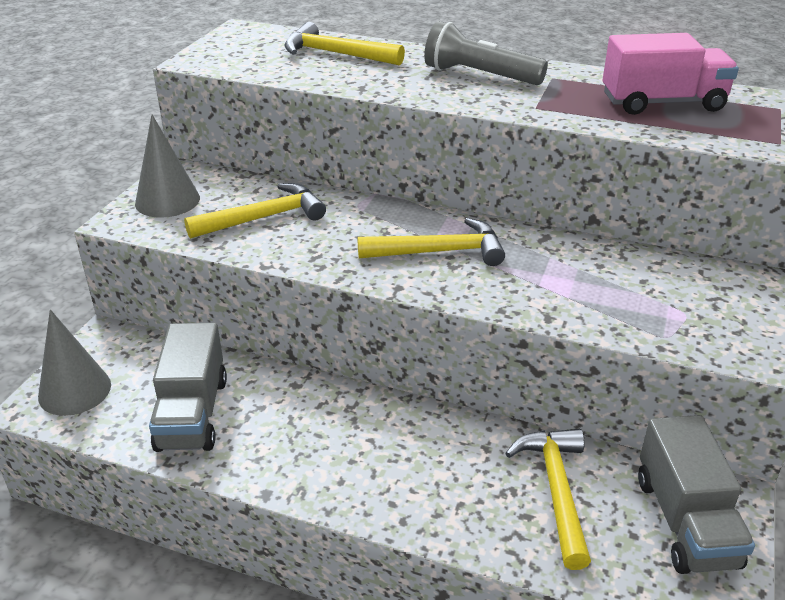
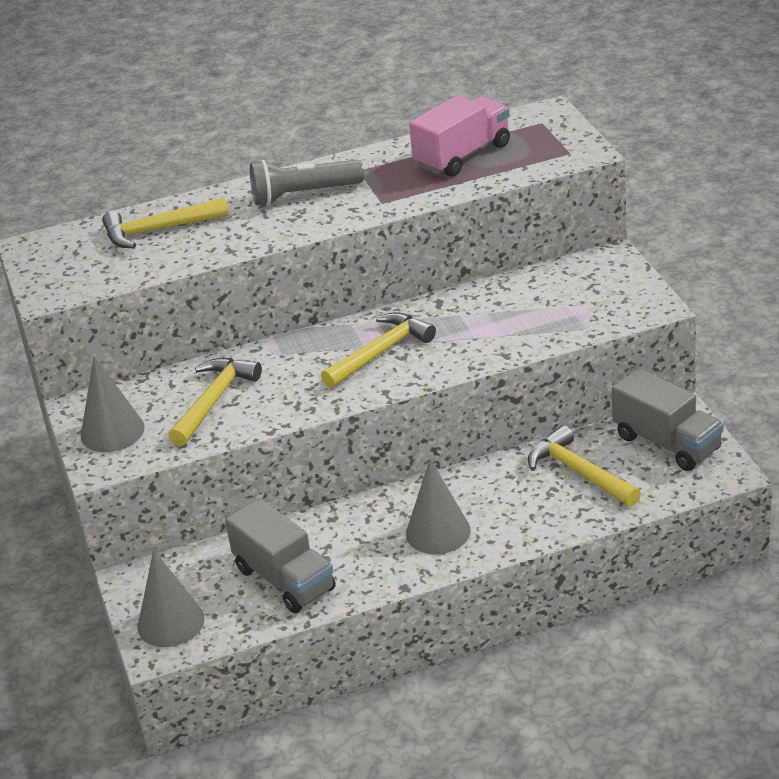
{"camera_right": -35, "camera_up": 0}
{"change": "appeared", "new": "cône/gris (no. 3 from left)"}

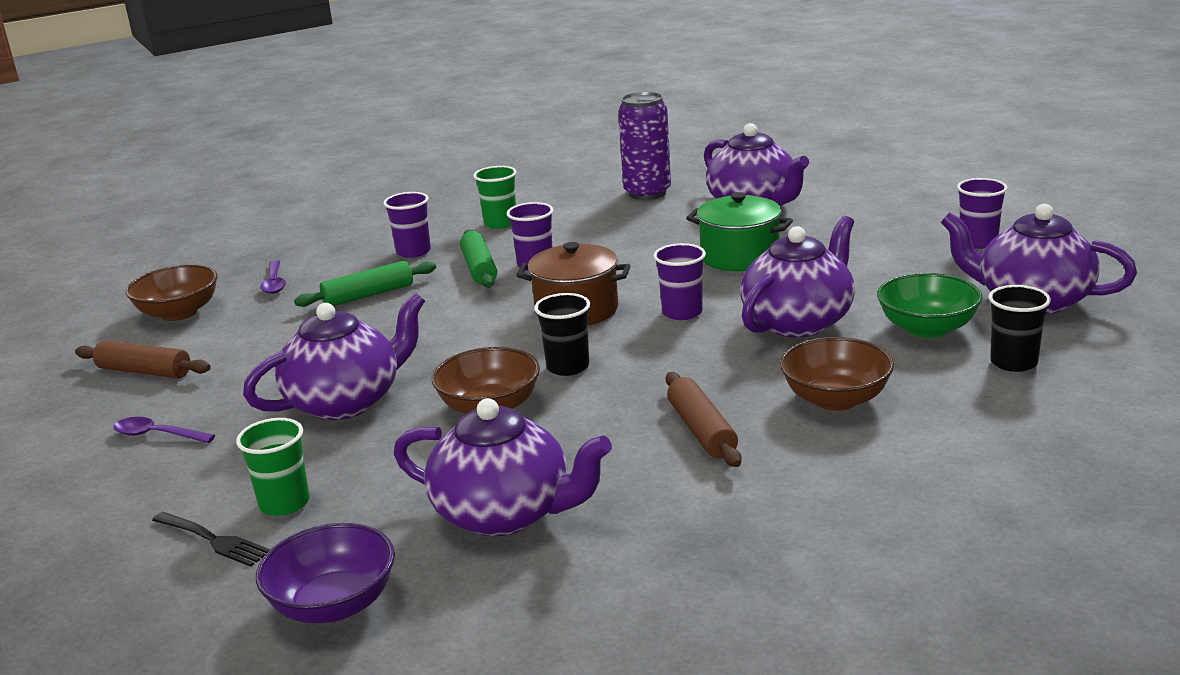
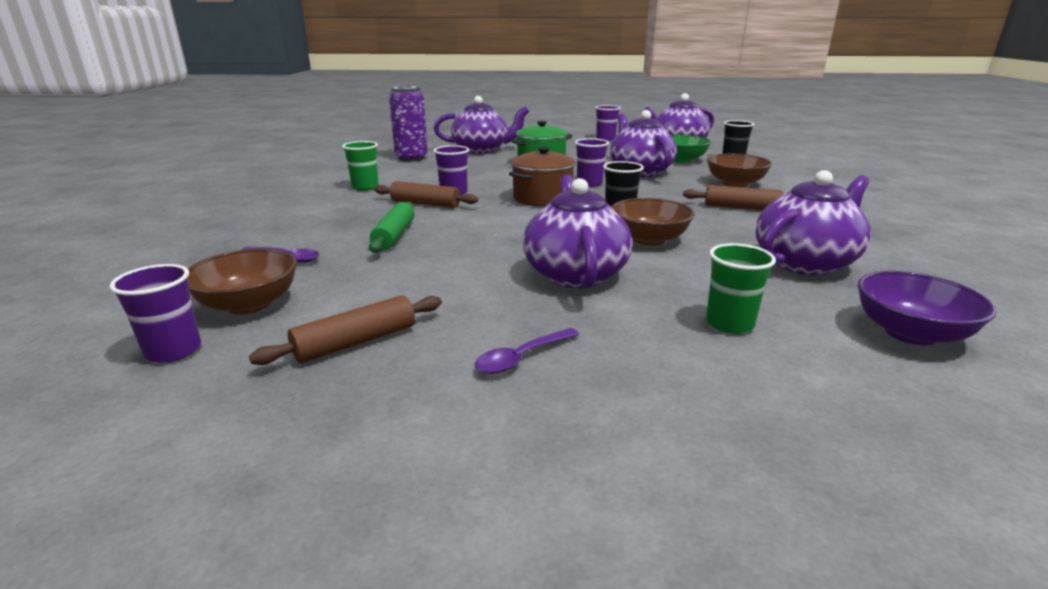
{"camera_right": -60, "camera_up": 0}
{"change": "missing", "old": "fourchette/noir"}
{"change": "relocated", "old": "gobelet/violet (no. 1 from left)"}
{"change": "colour", "old": "rouleau à pâtisserie/vert (no. 2 from left)", "new": "rouleau à pâtisserie/marron (no. 2 from left)"}

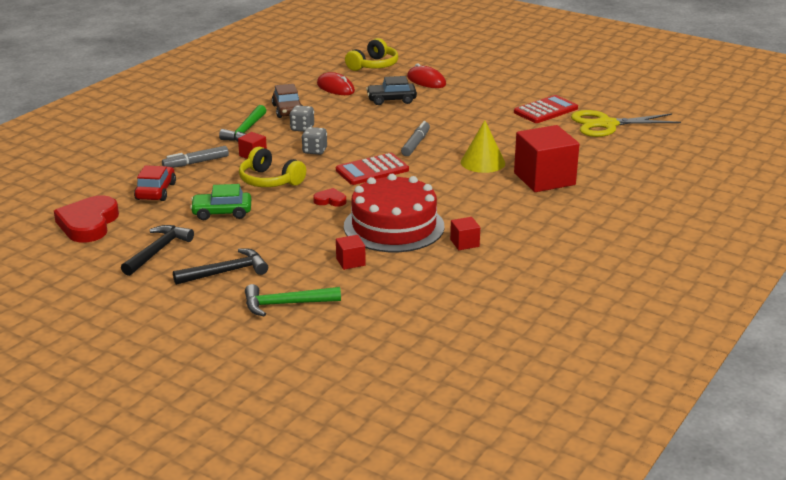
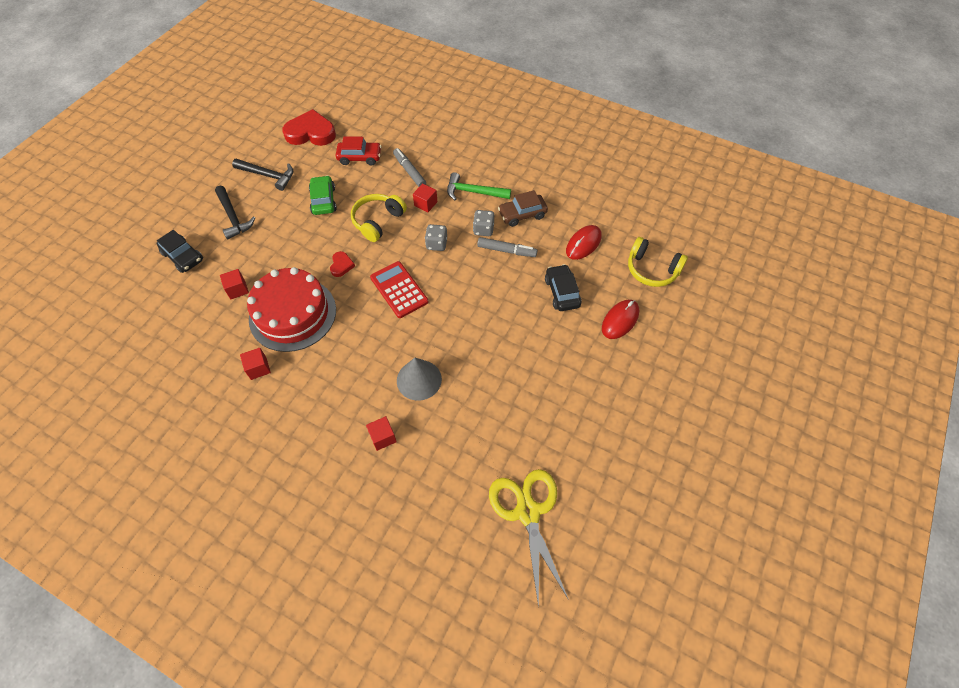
{"camera_right": 85, "camera_up": 30}
{"change": "exchanged", "old": "marteau/vert (no. 2 from left)", "new": "voiture/noir (no. 1 from left)"}
{"change": "relocated", "old": "feutre/gris (no. 2 from left)"}
{"change": "colour", "old": "cône/jaune", "new": "cône/gris"}
{"change": "missing", "old": "calculatrice/rouge (no. 2 from left)"}
{"change": "size", "old": "cube/rouge (no. 4 from left in the first image)", "factor": 0.45}

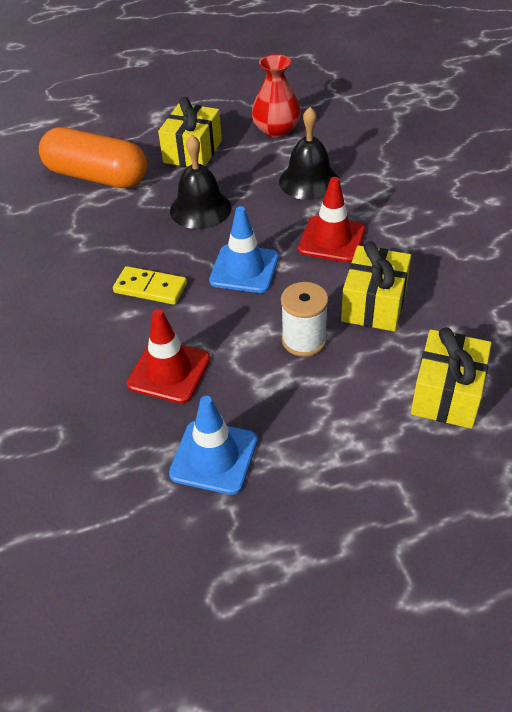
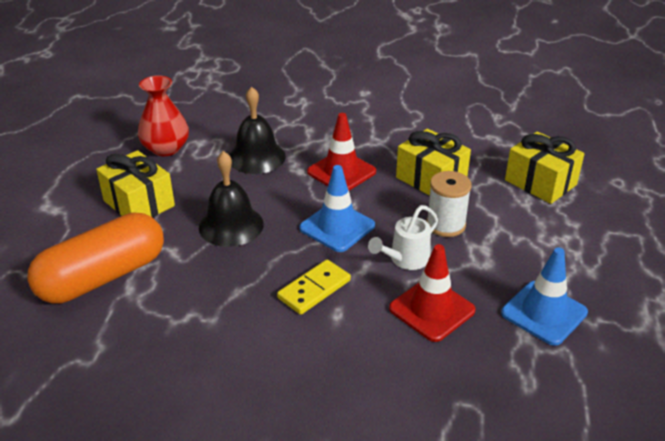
{"camera_right": -65, "camera_up": -10}
{"change": "appeared", "new": "arrosoir/blanc"}

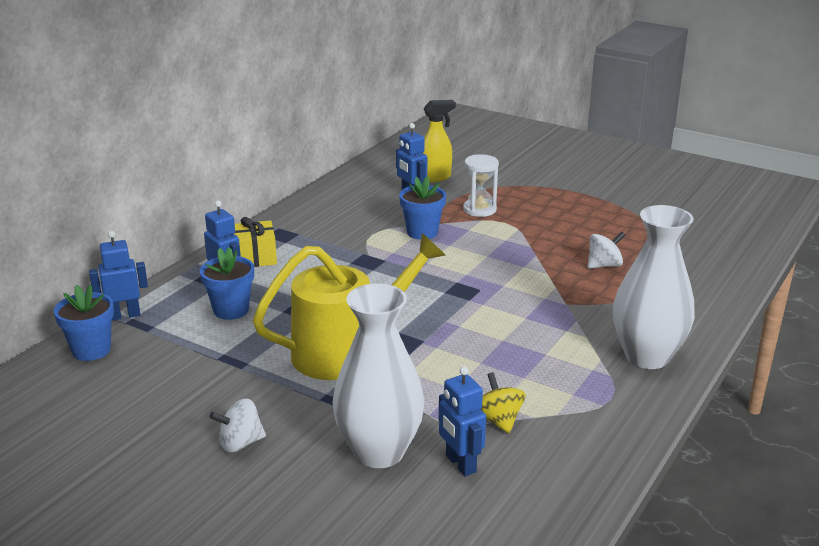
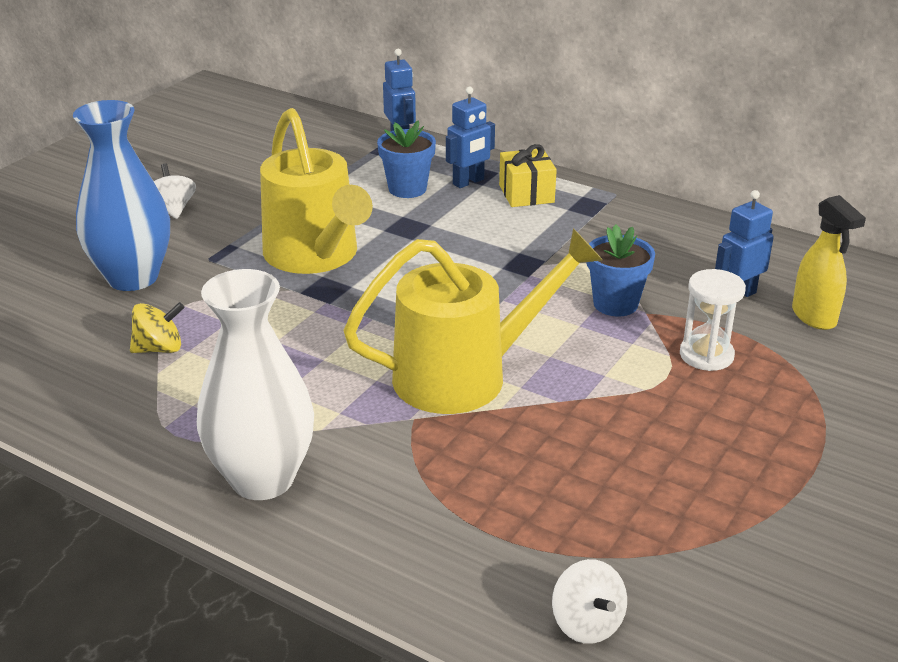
{"camera_right": 90, "camera_up": 5}
{"change": "missing", "old": "pot de fleurs/bleu (no. 1 from left)"}
{"change": "colour", "old": "vase/blanc (no. 1 from left)", "new": "vase/bleu"}
{"change": "missing", "old": "robot/bleu (no. 4 from left)"}
{"change": "relocated", "old": "toupie/blanc (no. 2 from left)"}
{"change": "appeared", "new": "arrosoir/jaune (no. 2 from left)"}

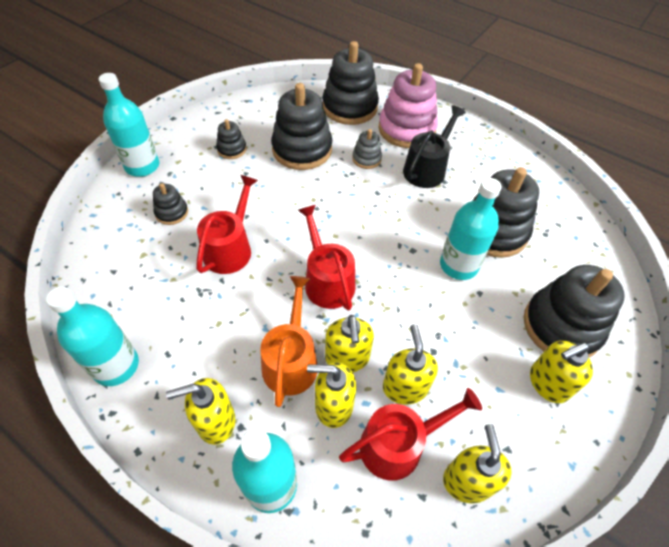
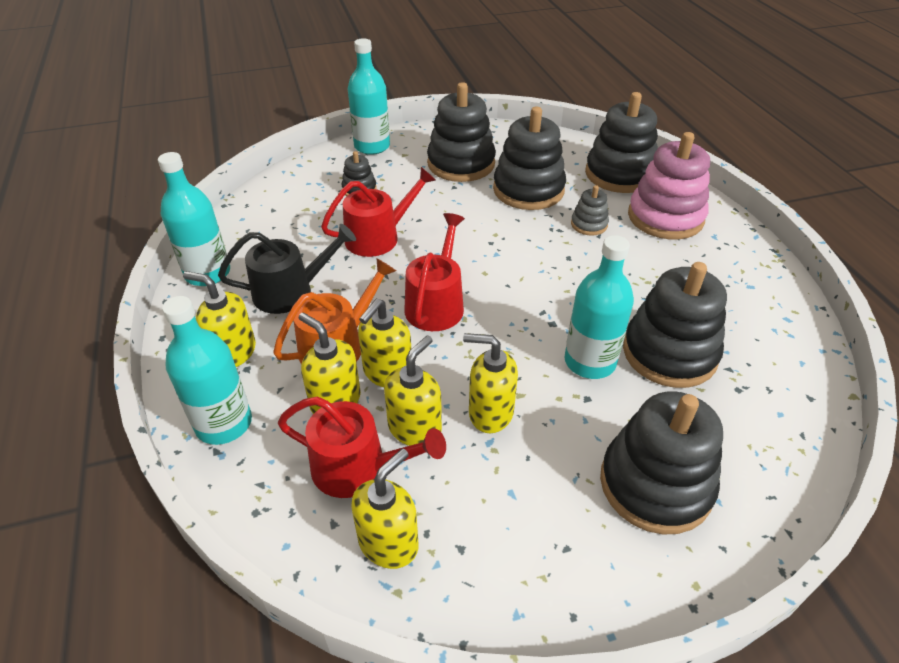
{"camera_right": 40, "camera_up": -10}
{"change": "size", "old": "jouet à empiler/noir (no. 2 from left)", "factor": 2.07}
{"change": "relocated", "old": "arrosoir/noir"}
{"change": "relocated", "old": "distributeur de savon/jaune (no. 6 from left)"}

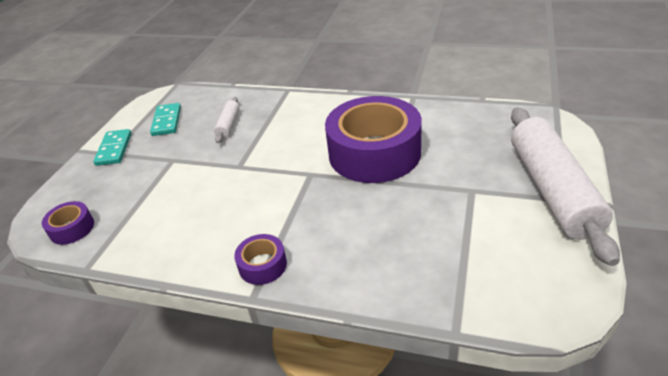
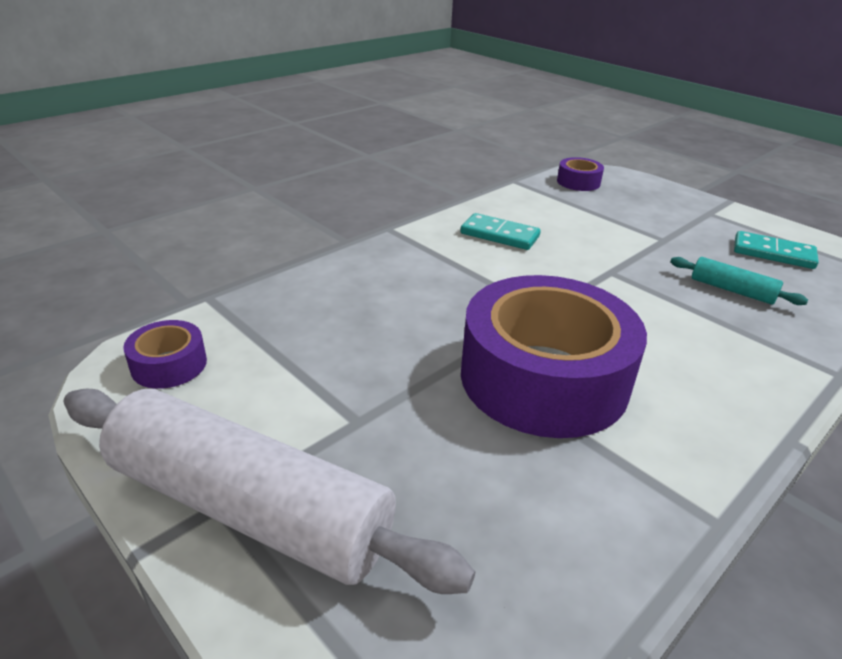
{"camera_right": 115, "camera_up": -5}
{"change": "relocated", "old": "domino/turquoise (no. 1 from left)"}
{"change": "colour", "old": "rouleau à pâtisserie/blanc (no. 1 from left)", "new": "rouleau à pâtisserie/turquoise"}
{"change": "relocated", "old": "ruban adhésif/violet (no. 2 from left in the first image)", "new": "ruban adhésif/violet (no. 1 from left)"}

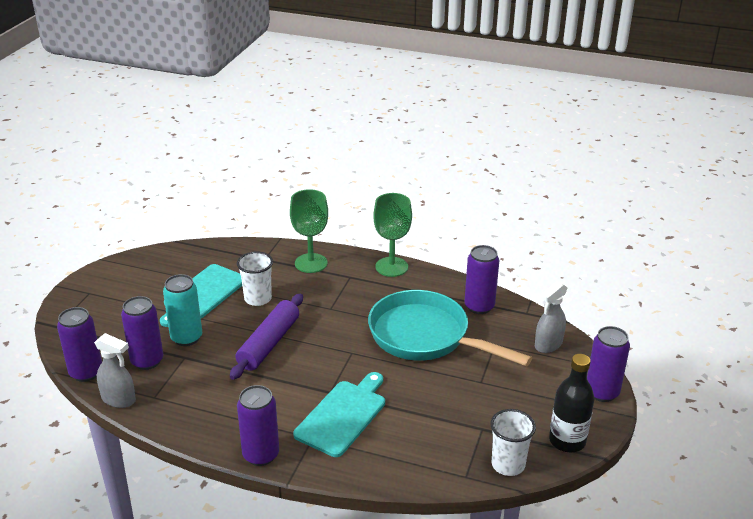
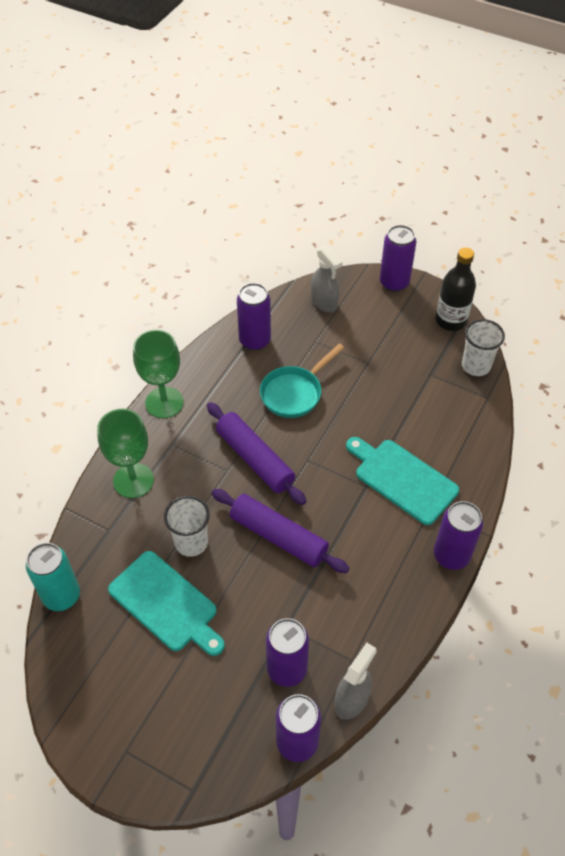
{"camera_right": -80, "camera_up": 20}
{"change": "relocated", "old": "canette/turquoise"}
{"change": "size", "old": "poêle/turquoise", "factor": 0.59}
{"change": "appeared", "new": "rouleau à pâtisserie/violet (no. 1 from left)"}

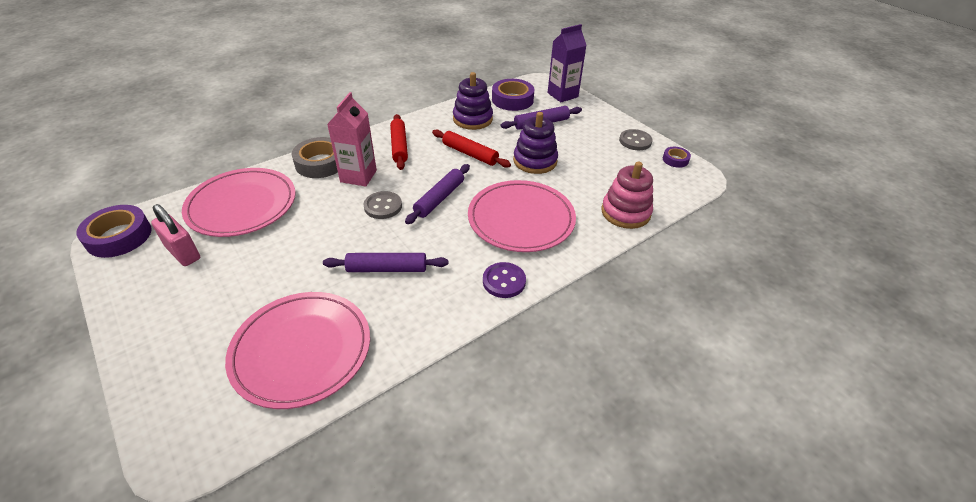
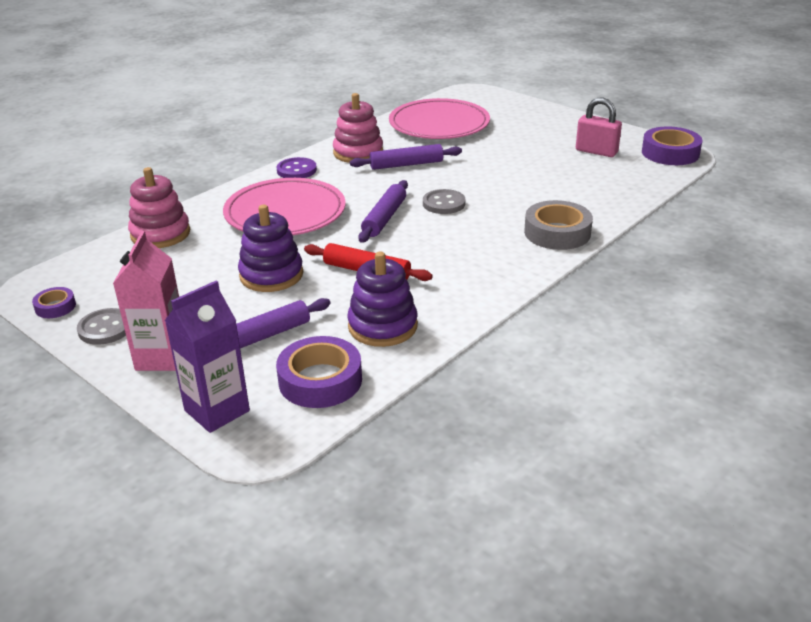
{"camera_right": 170, "camera_up": -10}
{"change": "missing", "old": "assiette/rose (no. 1 from left)"}
{"change": "relocated", "old": "brique de lait/rose"}
{"change": "missing", "old": "rouleau à pâtisserie/rouge (no. 1 from left)"}
{"change": "appeared", "new": "jouet à empiler/rose (no. 2 from left)"}

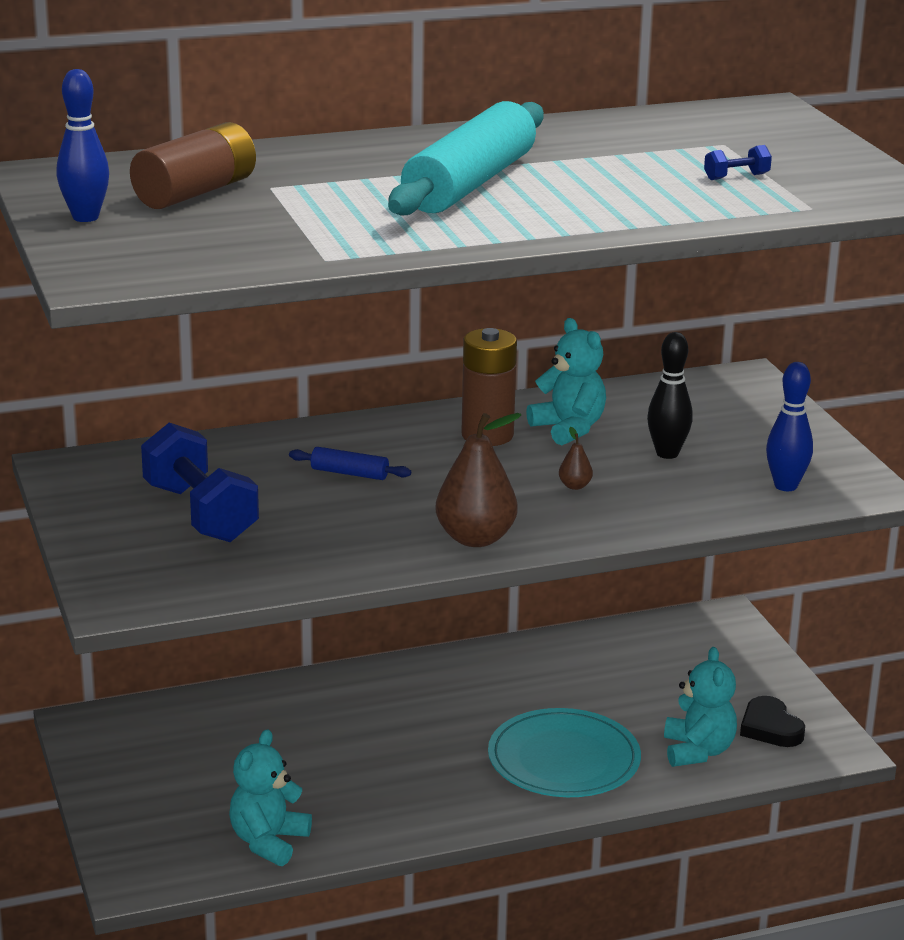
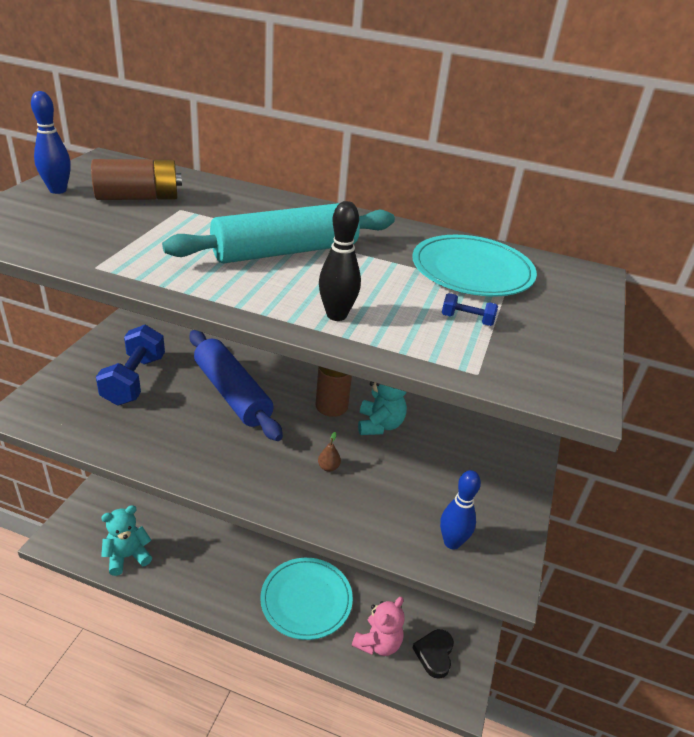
{"camera_right": 35, "camera_up": 10}
{"change": "size", "old": "rouleau à pâtisserie/bleu", "factor": 2.42}
{"change": "missing", "old": "poire/marron (no. 1 from left)"}
{"change": "relocated", "old": "quille/noir"}
{"change": "colour", "old": "ours en peluche/turquoise (no. 3 from left)", "new": "ours en peluche/rose"}
{"change": "appeared", "new": "assiette/turquoise (no. 2 from left)"}

